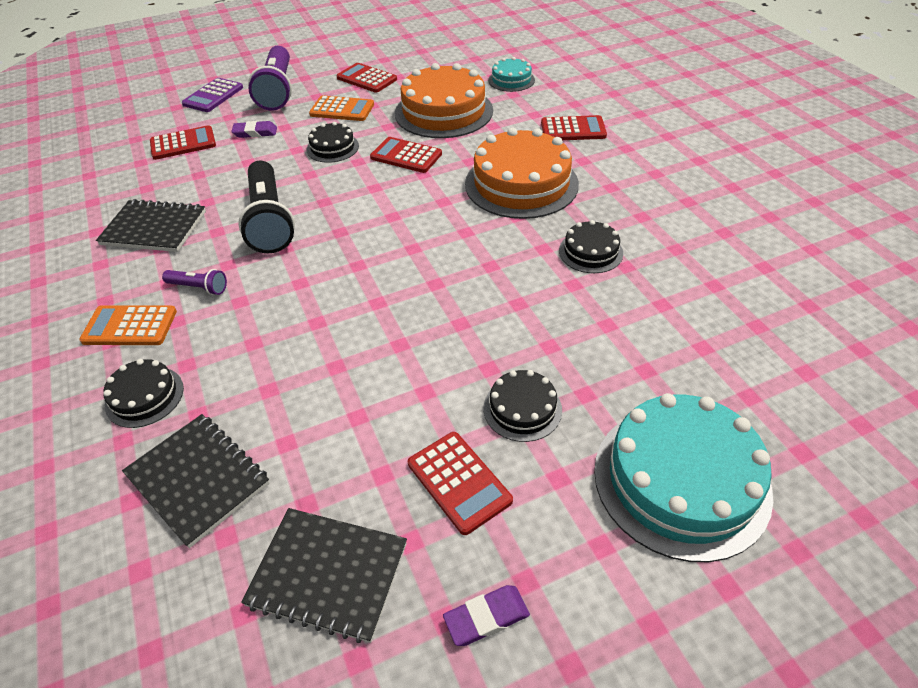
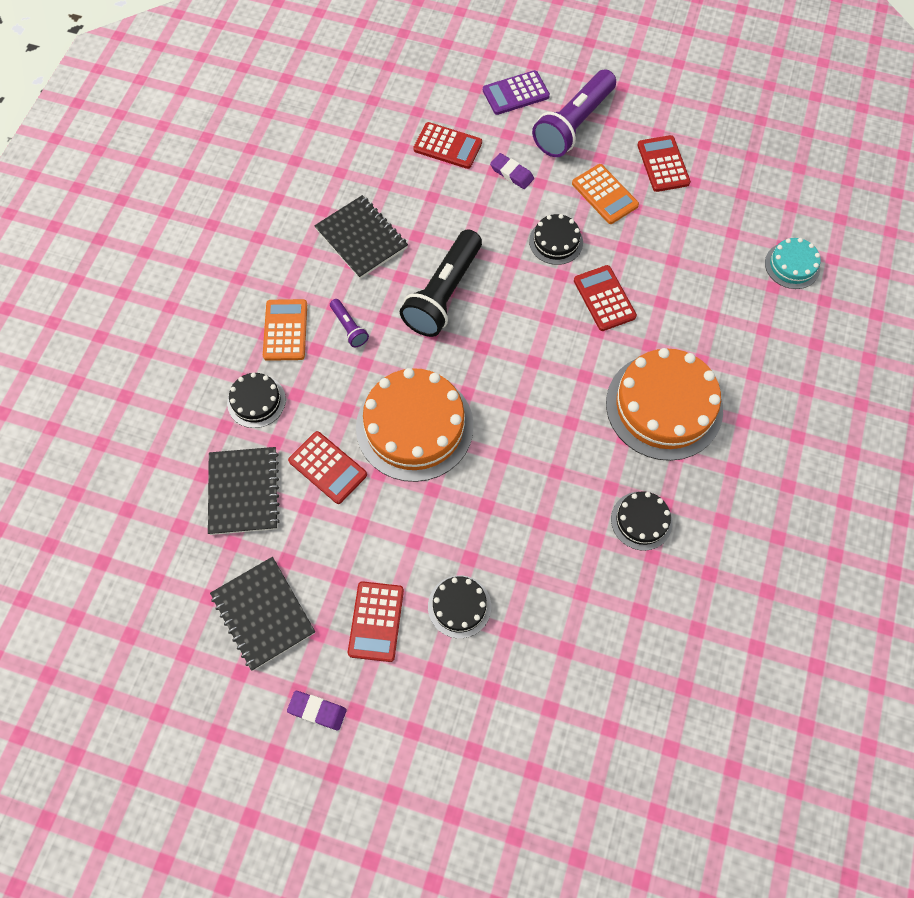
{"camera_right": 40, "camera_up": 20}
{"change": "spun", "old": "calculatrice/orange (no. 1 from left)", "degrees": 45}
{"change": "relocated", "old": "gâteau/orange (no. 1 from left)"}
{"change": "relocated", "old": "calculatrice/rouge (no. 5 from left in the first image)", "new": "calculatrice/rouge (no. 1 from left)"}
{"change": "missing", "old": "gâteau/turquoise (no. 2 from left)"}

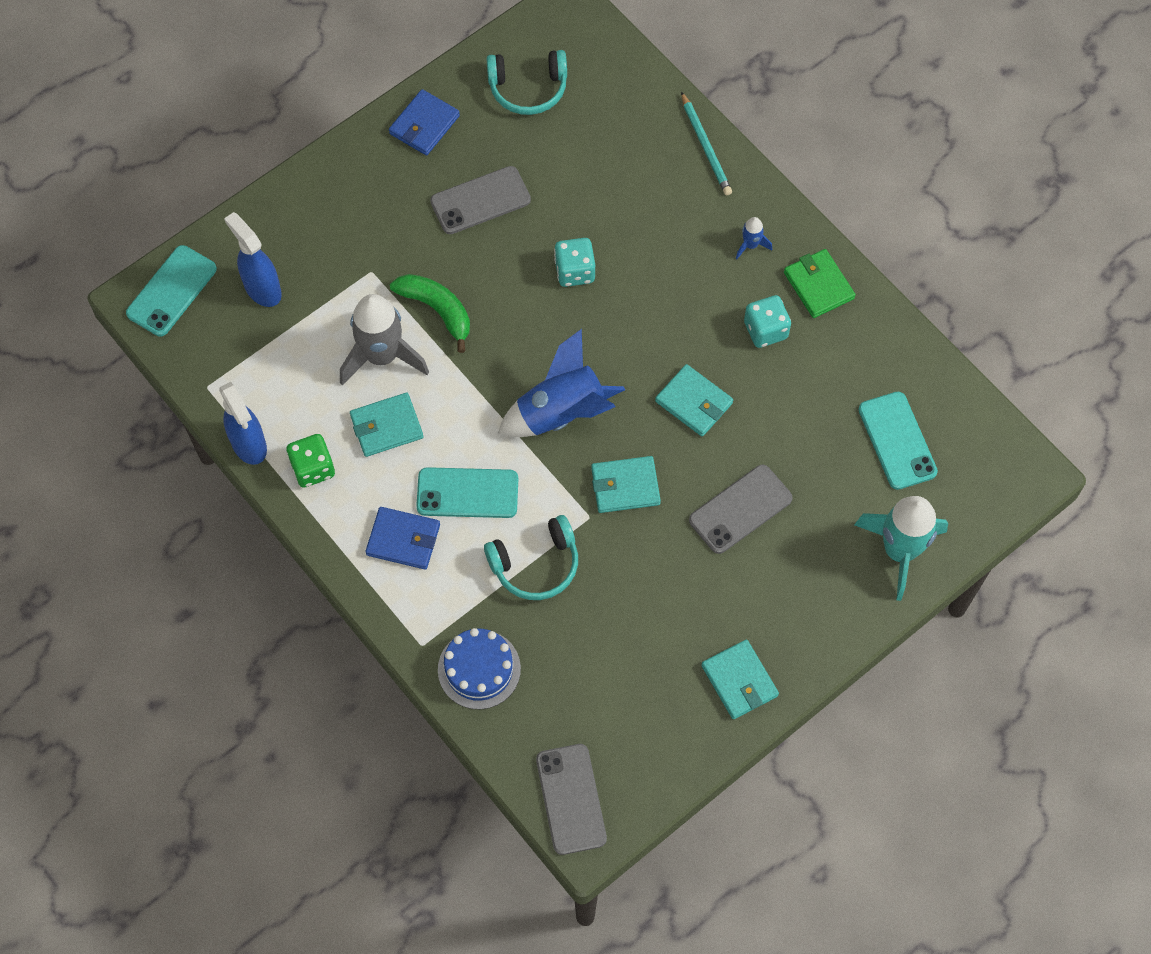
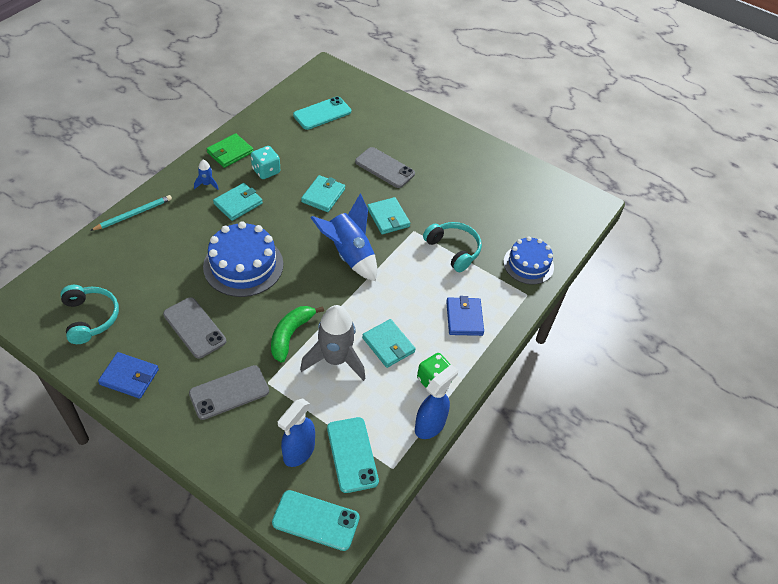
{"camera_right": -110, "camera_up": -15}
{"change": "relocated", "old": "téléphone/turquoise (no. 2 from left in the first image)", "new": "téléphone/turquoise (no. 3 from left)"}
{"change": "relocated", "old": "téléphone/gris (no. 2 from left)"}
{"change": "exchanged", "old": "dé/turquoise (no. 1 from left)", "new": "gâteau/bleu (no. 1 from left)"}
{"change": "relocated", "old": "portefeuille/turquoise (no. 4 from left in the first image)", "new": "portefeuille/turquoise (no. 1 from left)"}
{"change": "missing", "old": "fusée/turquoise"}

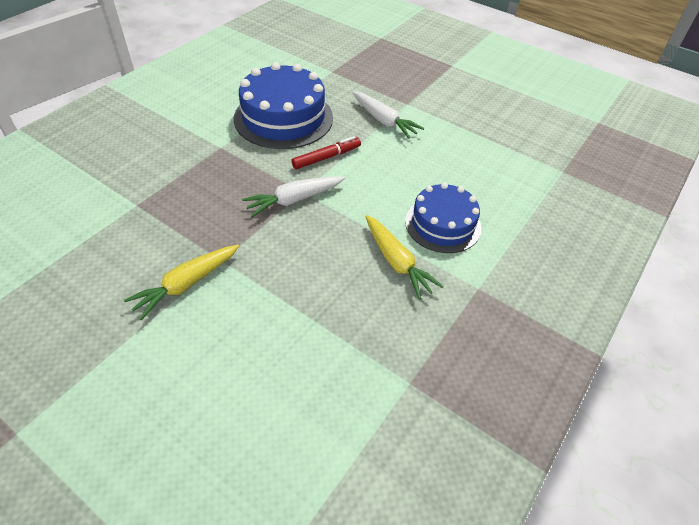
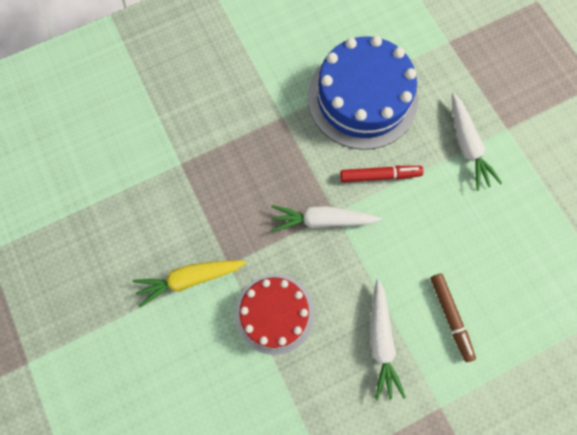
{"camera_right": 30, "camera_up": 25}
{"change": "colour", "old": "carotte/jaune (no. 2 from left)", "new": "carotte/blanc (no. 2 from left)"}
{"change": "exchanged", "old": "gâteau/bleu (no. 2 from left)", "new": "feutre/marron"}
{"change": "appeared", "new": "gâteau/rouge"}

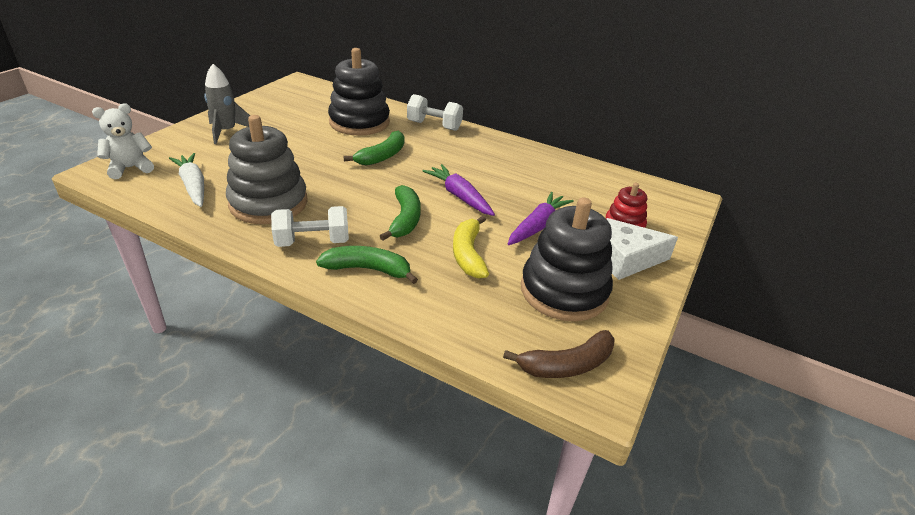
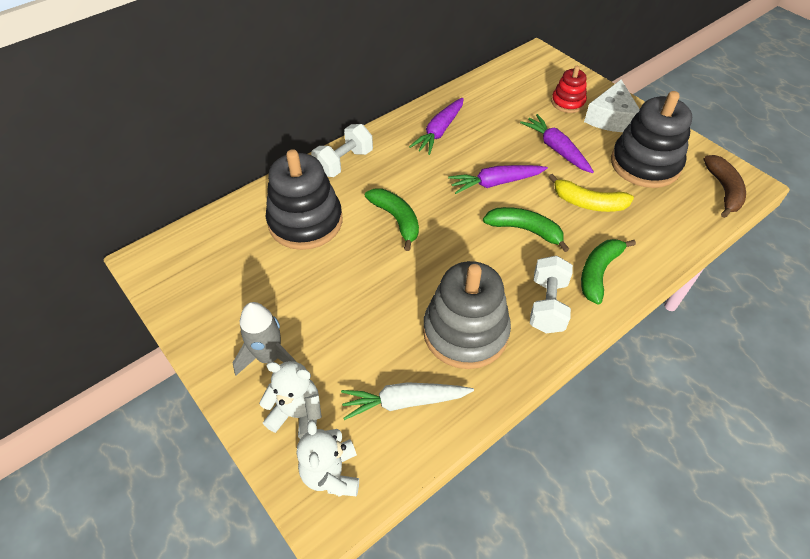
{"camera_right": -65, "camera_up": 15}
{"change": "appeared", "new": "ours en peluche/blanc (no. 1 from left)"}
{"change": "appeared", "new": "carotte/violet (no. 1 from left)"}

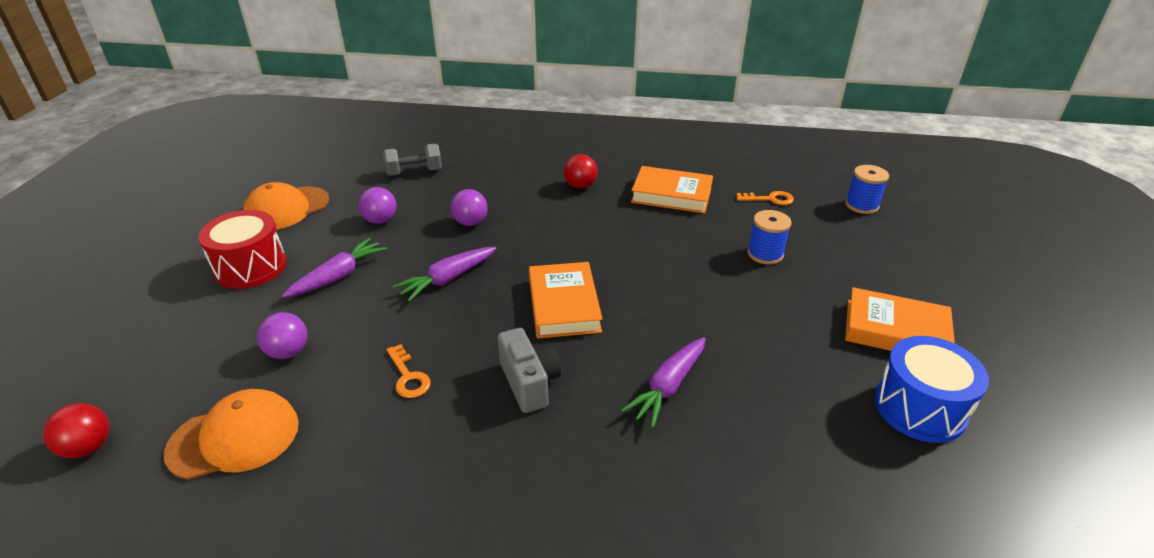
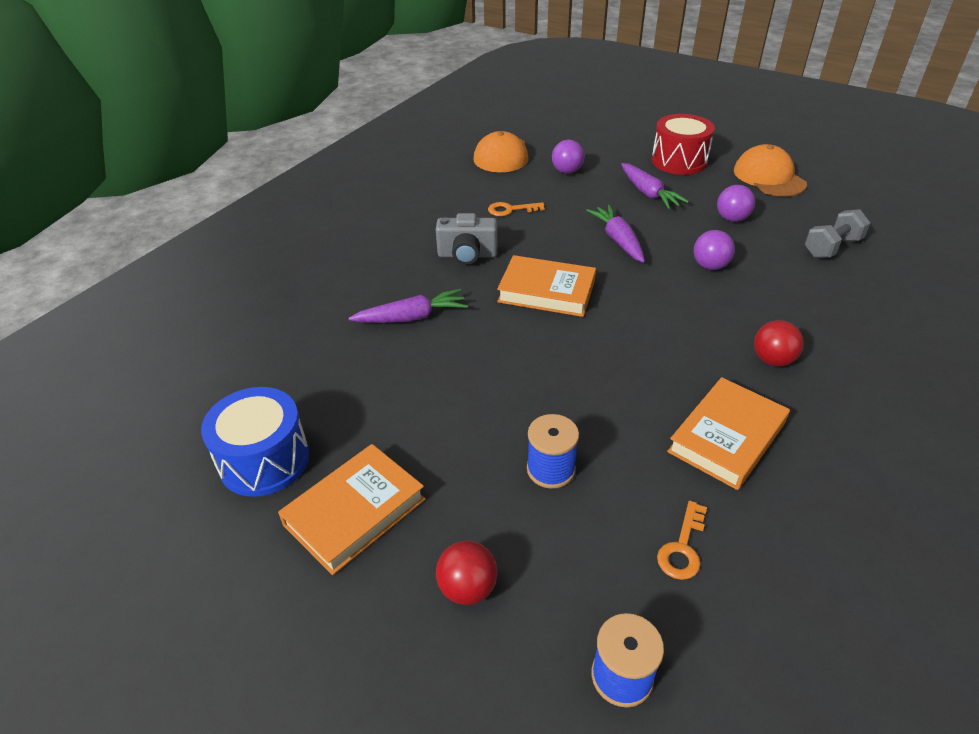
{"camera_right": 115, "camera_up": 5}
{"change": "relocated", "old": "balle/rouge (no. 1 from left)"}
{"change": "spun", "old": "haltère/gris", "degrees": 45}
{"change": "spun", "old": "carotte/violet (no. 3 from left in the first image)", "degrees": 105}

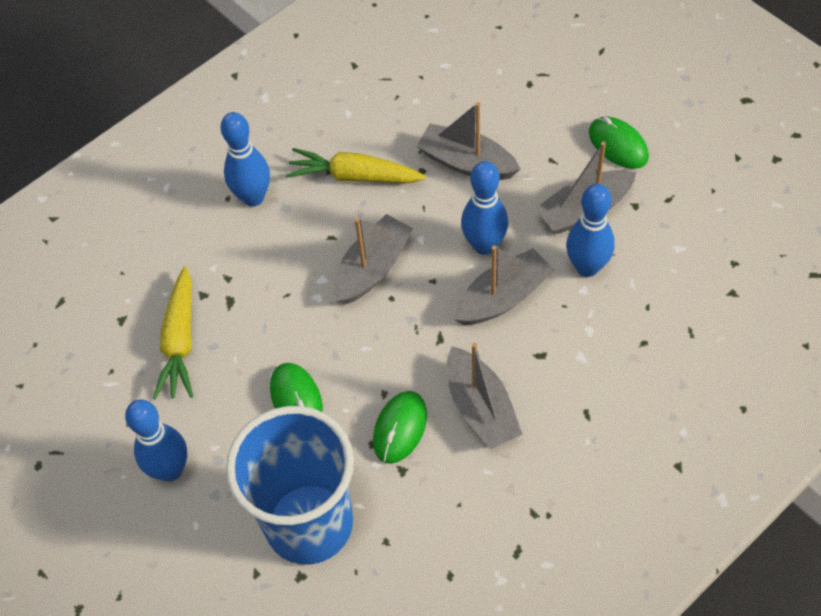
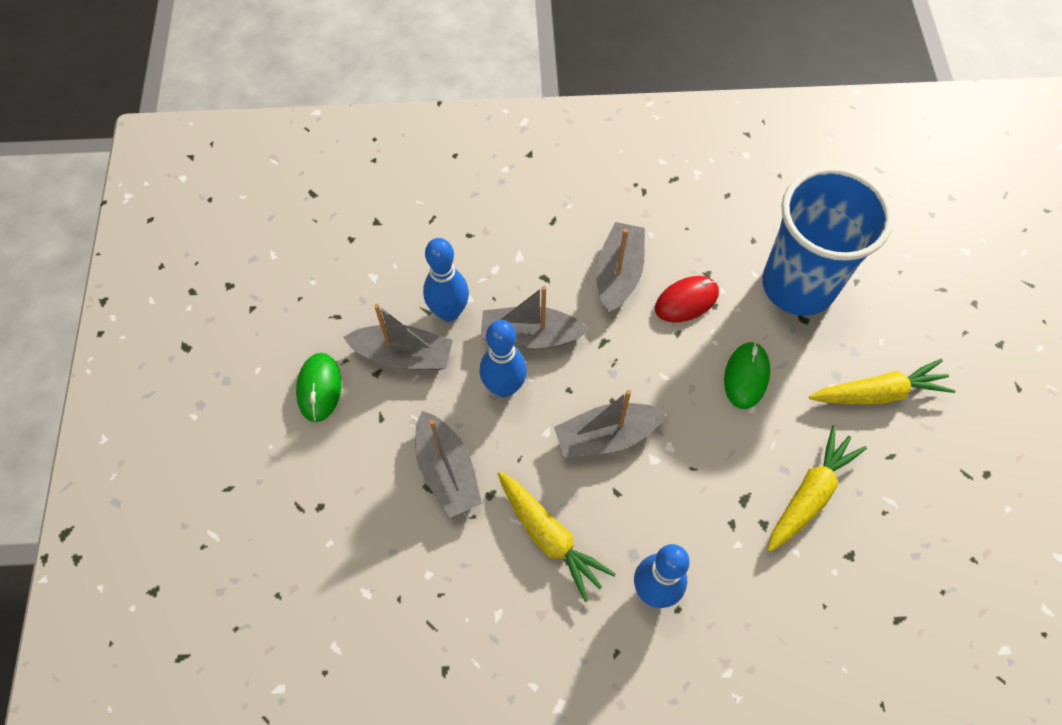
{"camera_right": -145, "camera_up": 5}
{"change": "exchanged", "old": "quille/bleu (no. 1 from left)", "new": "carotte/jaune (no. 3 from left)"}
{"change": "colour", "old": "souris/vert (no. 2 from left)", "new": "souris/rouge"}

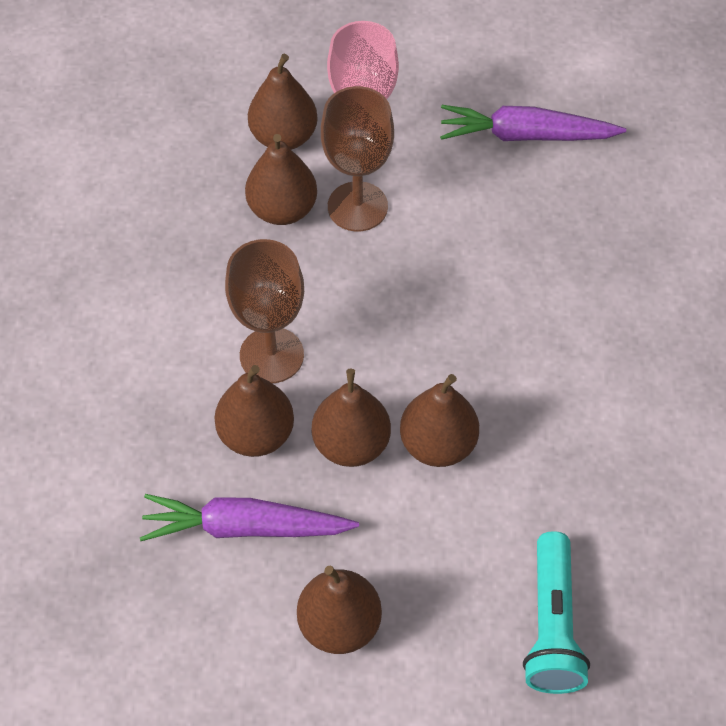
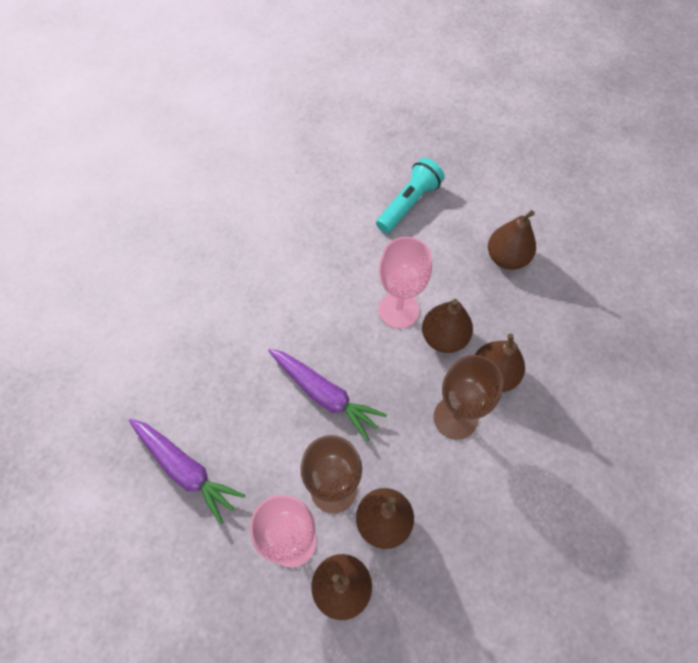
{"camera_right": -145, "camera_up": 5}
{"change": "relocated", "old": "carotte/violet (no. 1 from left in the first image)", "new": "carotte/violet (no. 2 from left)"}
{"change": "exchanged", "old": "poire/marron (no. 6 from left)", "new": "verre à pied/rose (no. 2 from left)"}

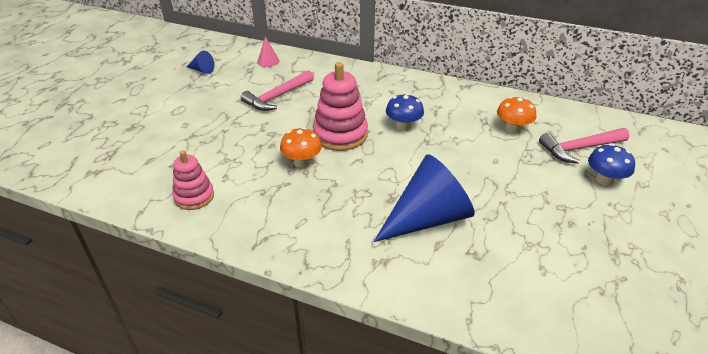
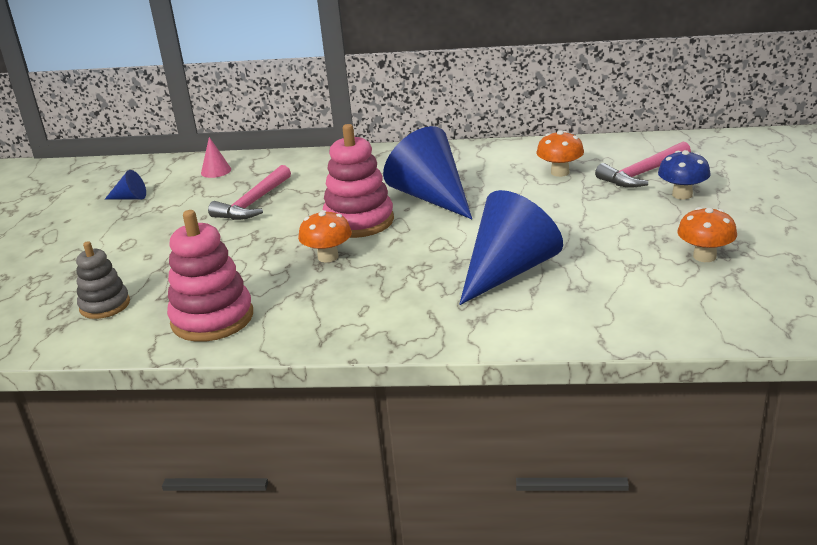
{"camera_right": -15, "camera_up": -10}
{"change": "size", "old": "jouet à empiler/rose (no. 1 from left)", "factor": 1.6}
{"change": "exchanged", "old": "champignon/bleu (no. 1 from left)", "new": "cône/bleu (no. 2 from left)"}
{"change": "appeared", "new": "jouet à empiler/gris"}
{"change": "appeared", "new": "champignon/orange (no. 3 from left)"}

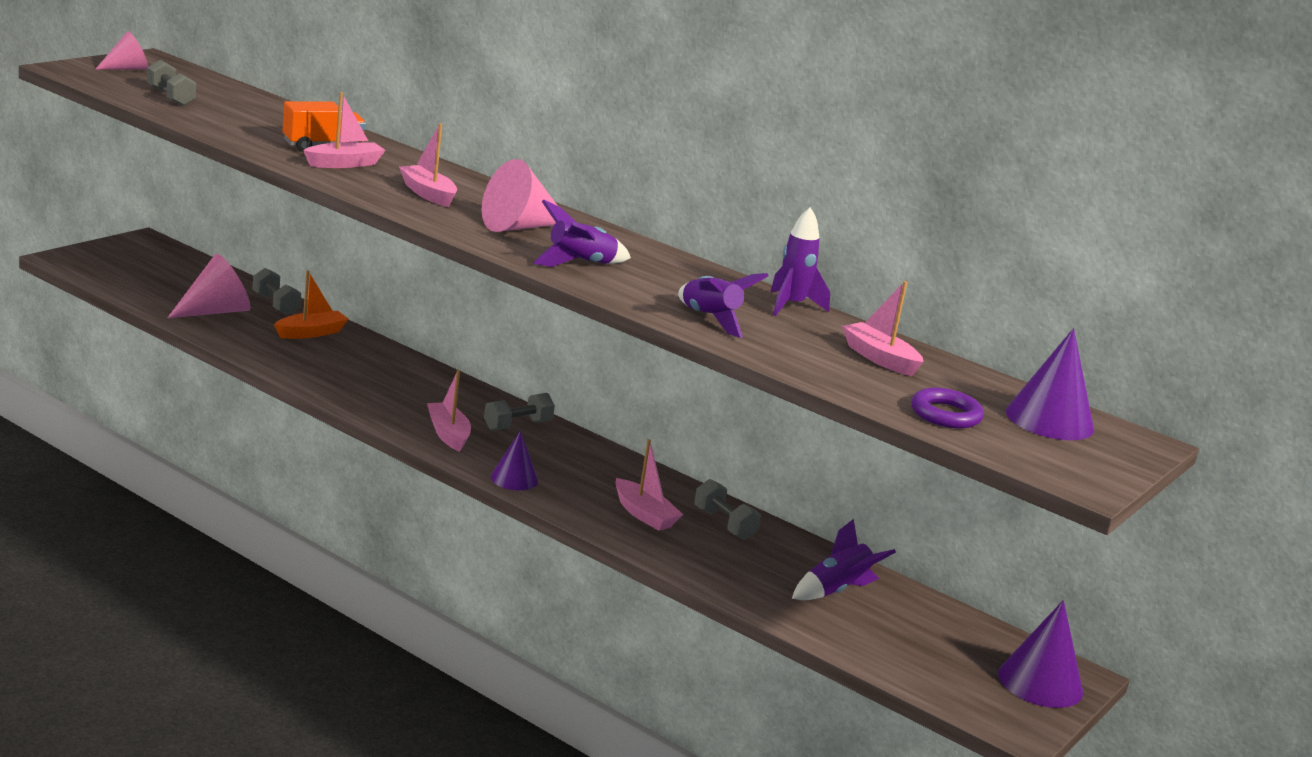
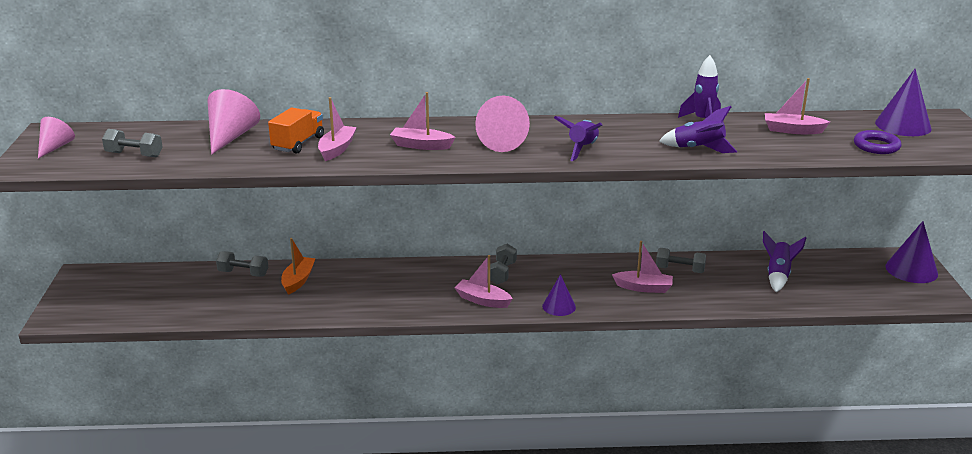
{"camera_right": -35, "camera_up": 5}
{"change": "relocated", "old": "cône/rose (no. 2 from left)"}

